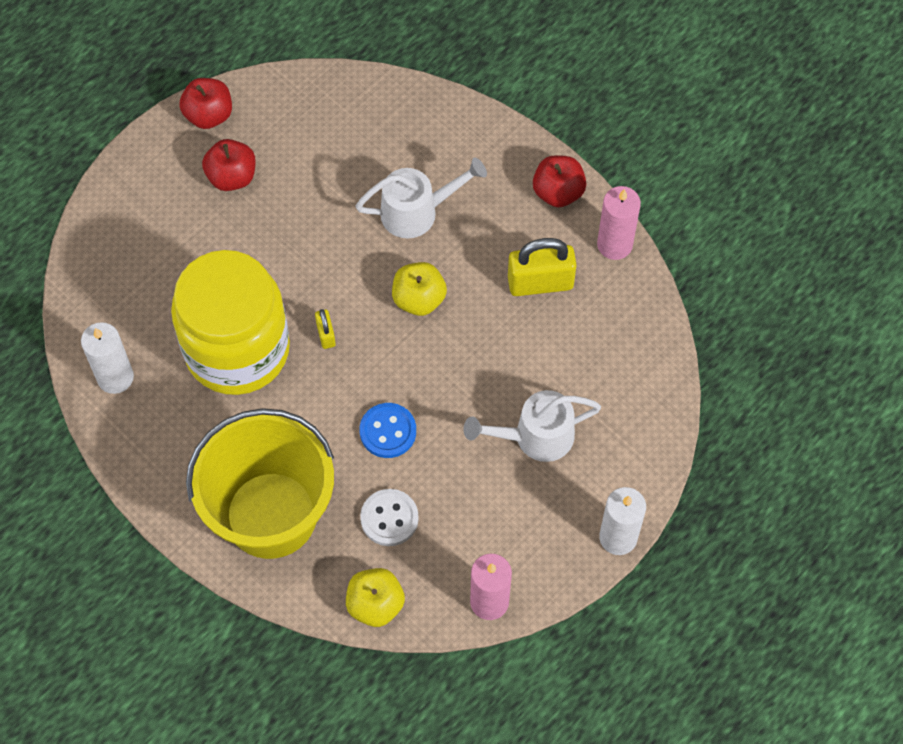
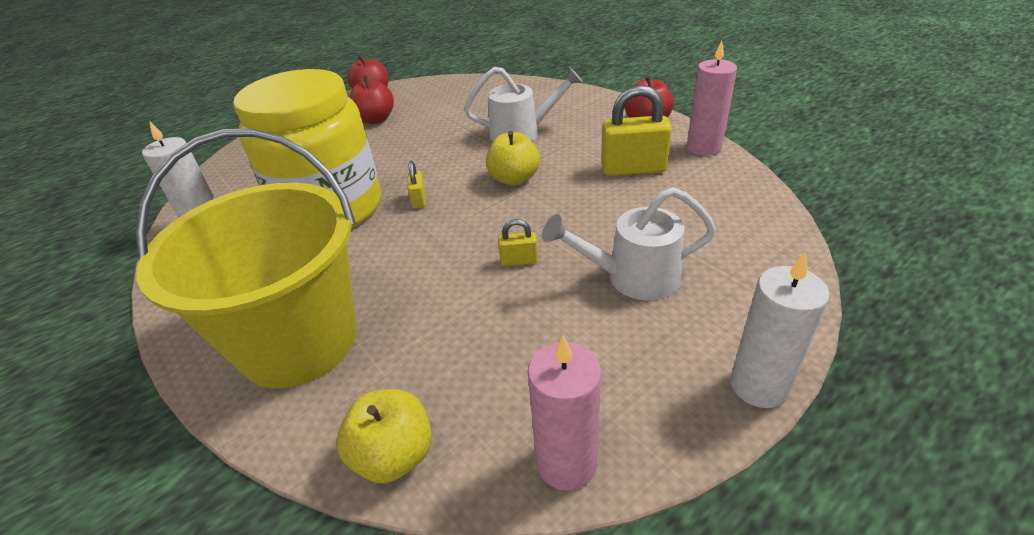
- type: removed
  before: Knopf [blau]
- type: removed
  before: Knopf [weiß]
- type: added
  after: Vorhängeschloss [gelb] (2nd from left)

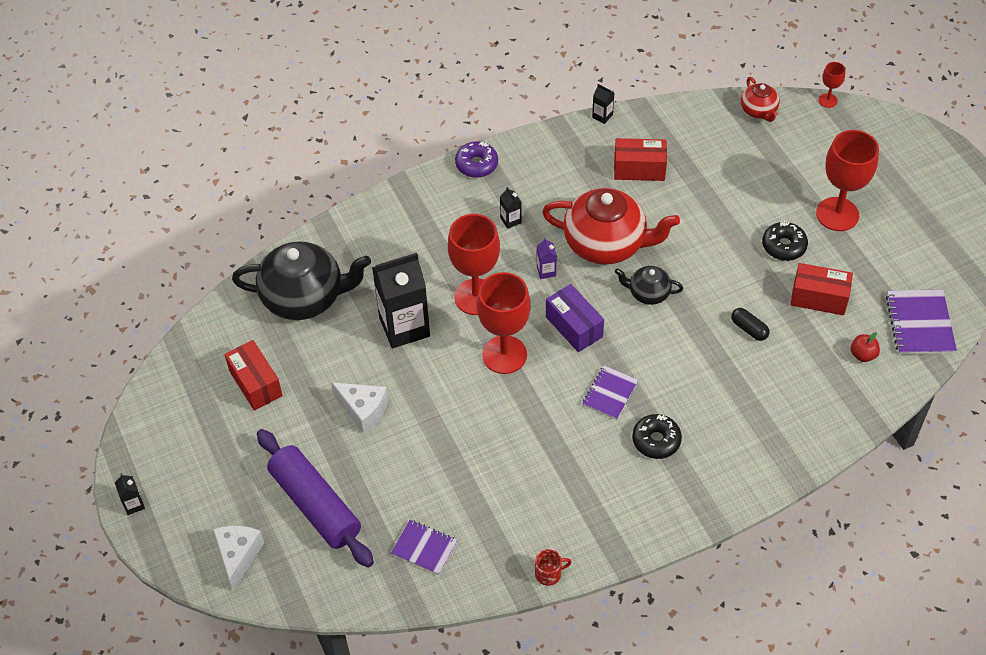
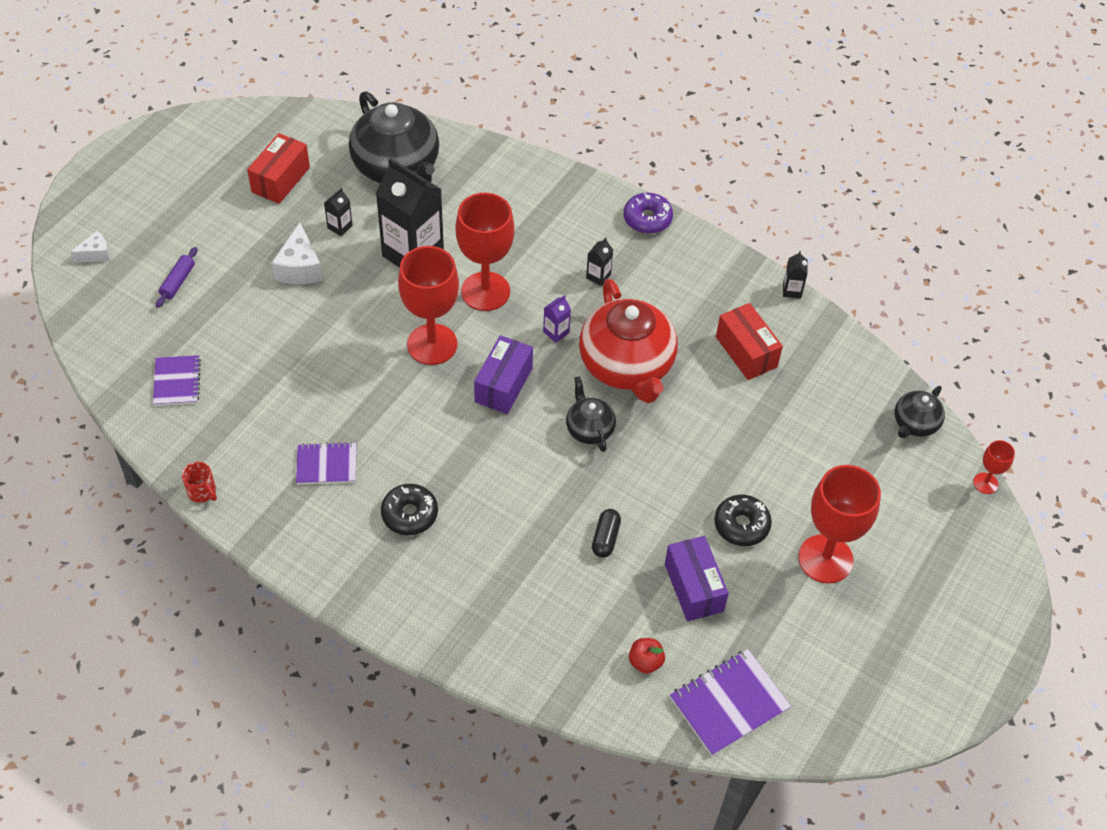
- type: moved
  before: Getränkekarton [schwarz] (1st from left)
- type: moved
  before: Notizbuch [lila] (2nd from left)
- type: recoloured
  before: Teekanne [rot] (2nd from left)
  after: Teekanne [schwarz] (3rd from left)
- type: recoloured
  before: Schachtel [rot] (3rd from left)
  after: Schachtel [lila] (2nd from left)
- type: resized
  before: Käse [weiß] (1st from left)
  scale: 0.61
- type: resized
  before: Nudelholz [lila]
  scale: 0.41

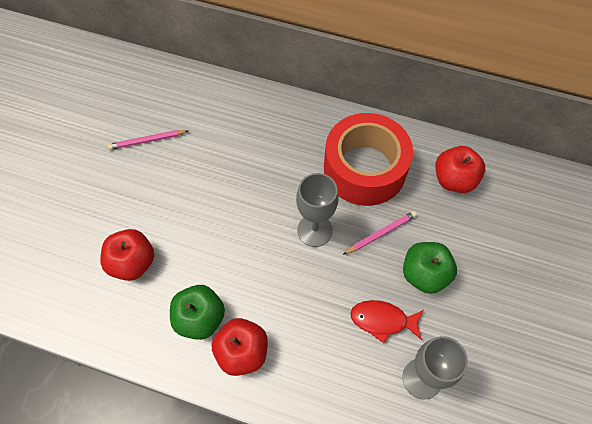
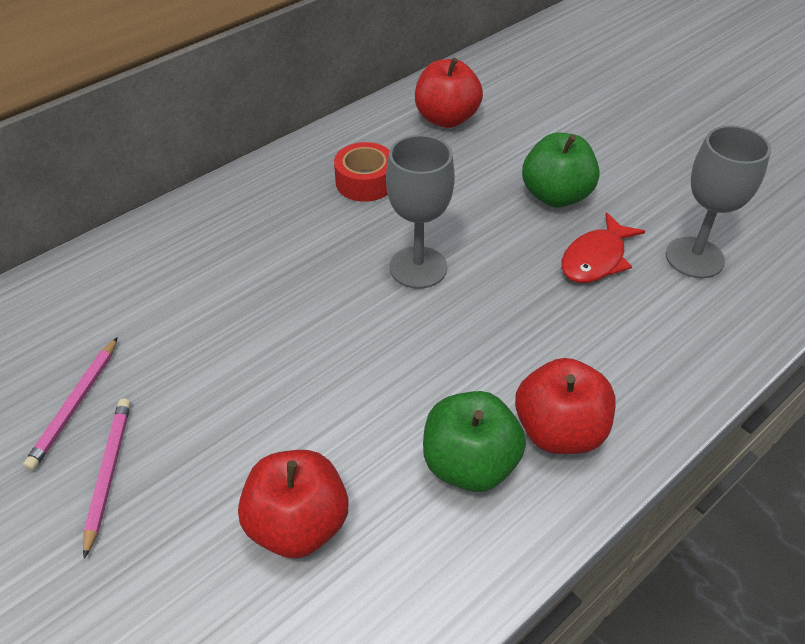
- type: moved
  before: Bleistift [rosa] (2nd from left)
- type: resized
  before: Klebeband [rot]
  scale: 0.46

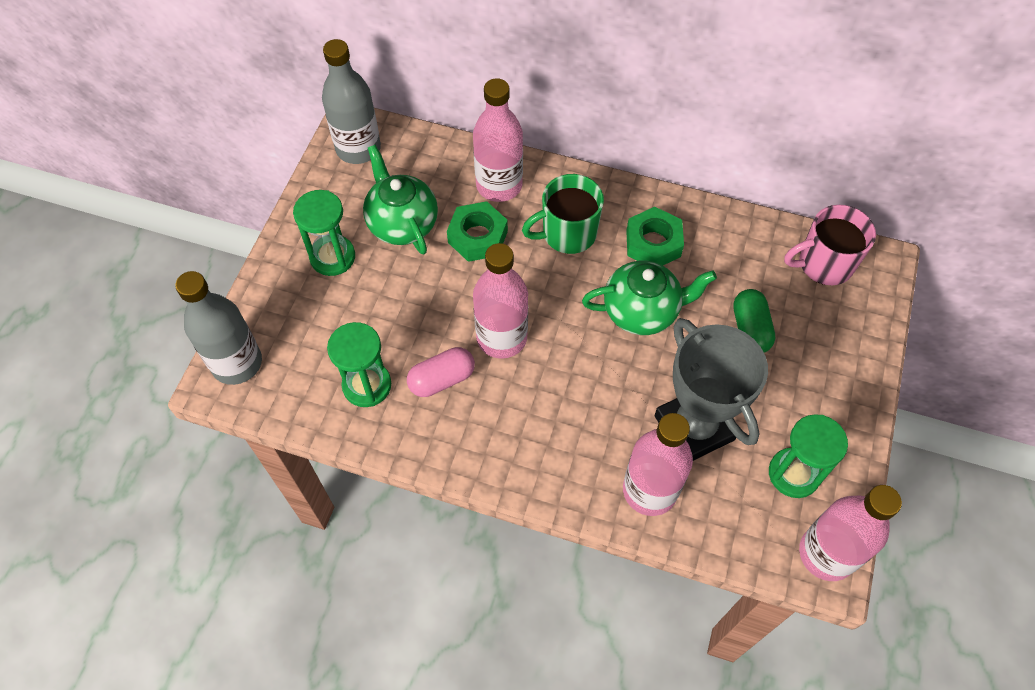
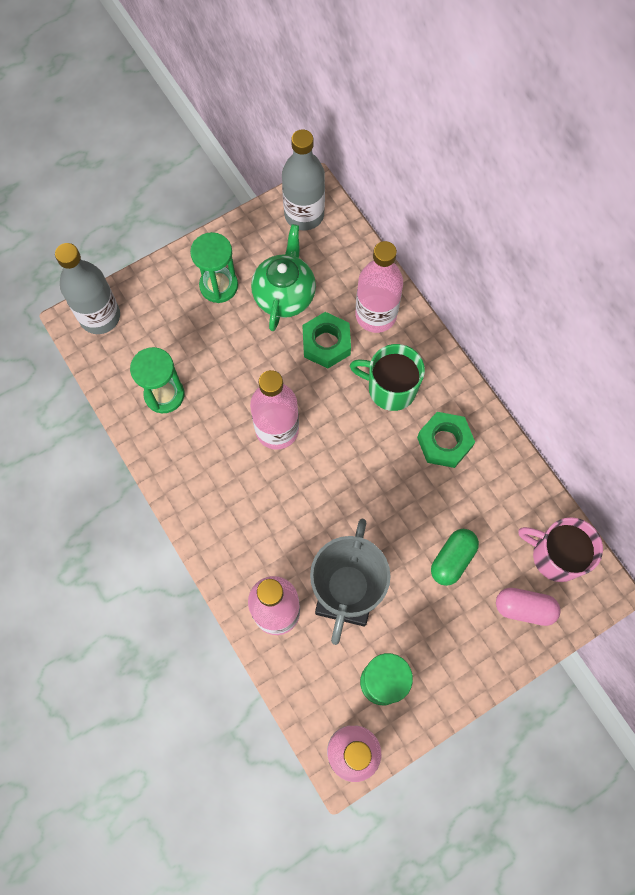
- type: removed
  before: Teekanne [grün] (2nd from left)
- type: moved
  before: Kapsel [rosa]

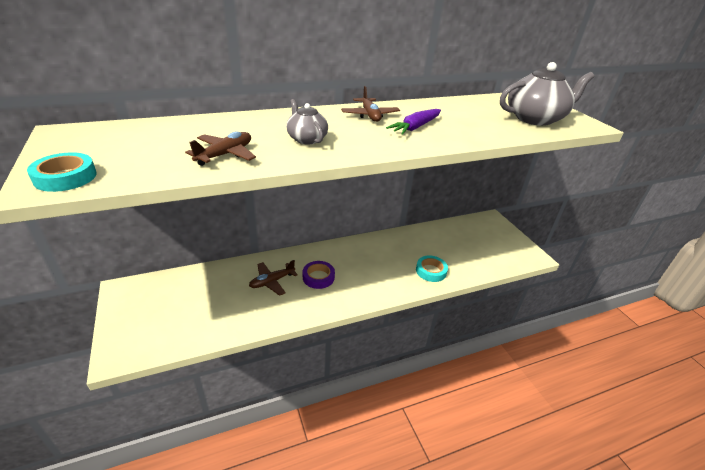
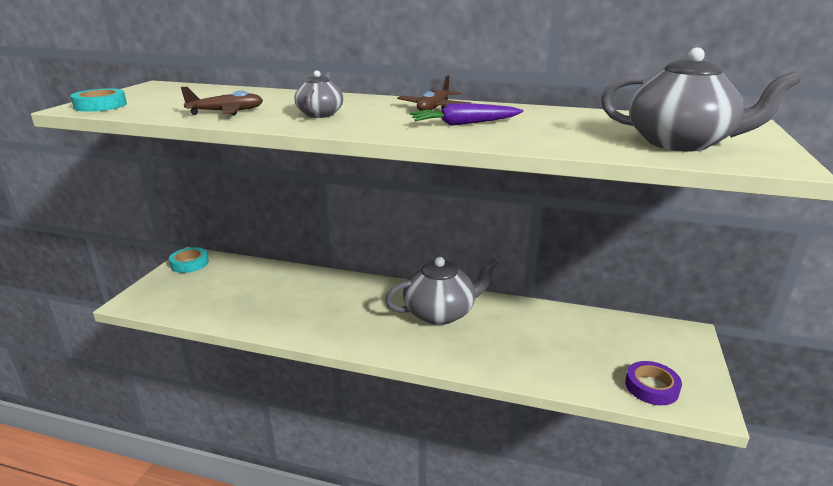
- type: removed
  before: Flugzeug [braun] (2nd from left)
- type: added
  after: Teekanne [grau] (2nd from left)
- type: moved
  before: Klebeband [lila]
- type: moved
  before: Klebeband [türkis] (2nd from left)

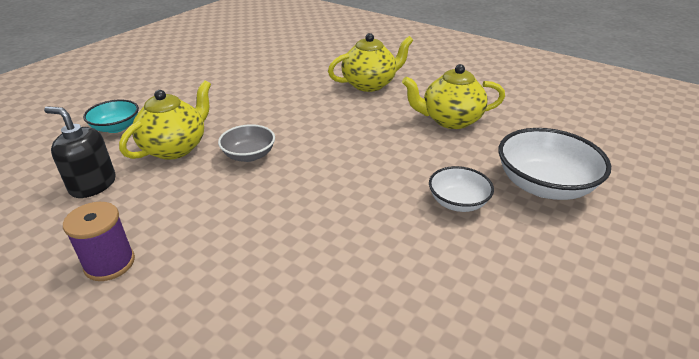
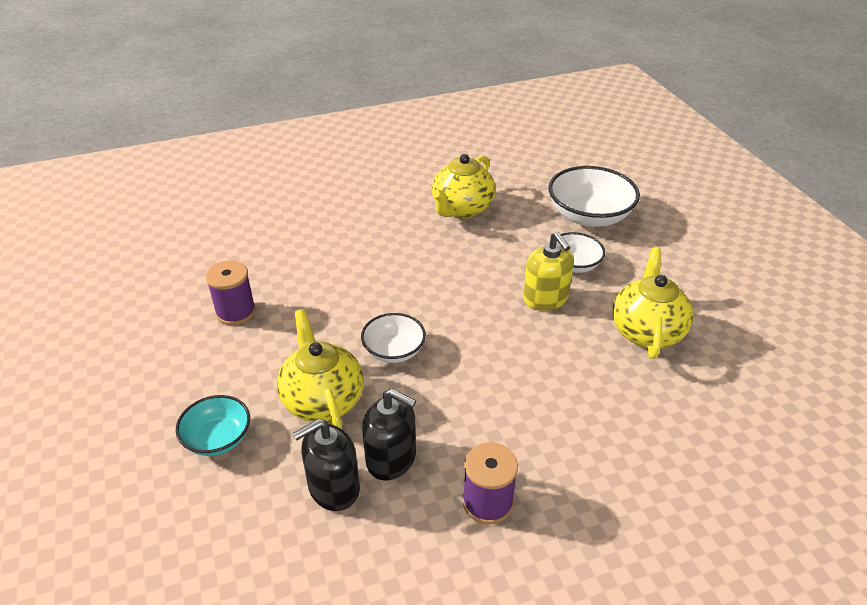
- type: added
  after: Garnrolle [lila] (1st from left)
- type: added
  after: Seifenspender [schwarz] (2nd from left)
- type: added
  after: Seifenspender [gelb]
- type: moved
  before: Teekanne [gelb] (2nd from left in the first image)
  after: Teekanne [gelb] (3rd from left)
- type: recoloured
  before: Schüssel [grau]
  after: Schüssel [weiß] (1st from left)

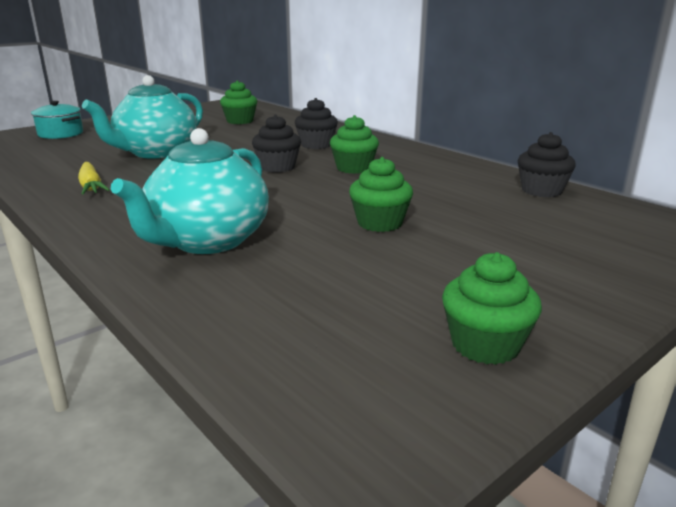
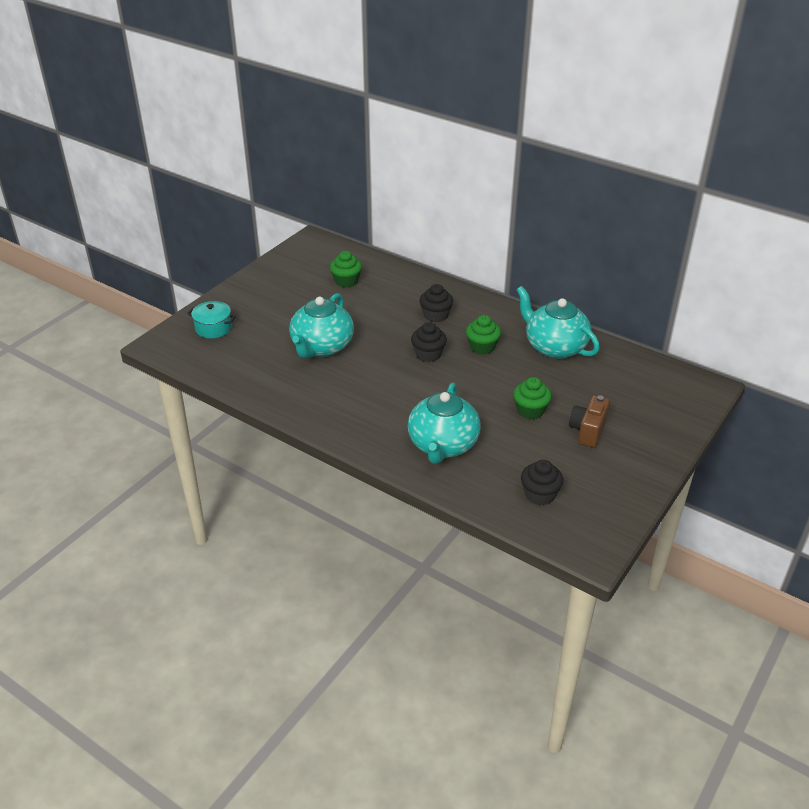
- type: removed
  before: Karotte [gelb]
- type: removed
  before: Muffin [grün] (4th from left)
- type: added
  after: Teekanne [türkis] (3rd from left)
- type: added
  after: Kamera [braun]
- type: moved
  before: Muffin [schwarz] (3rd from left)

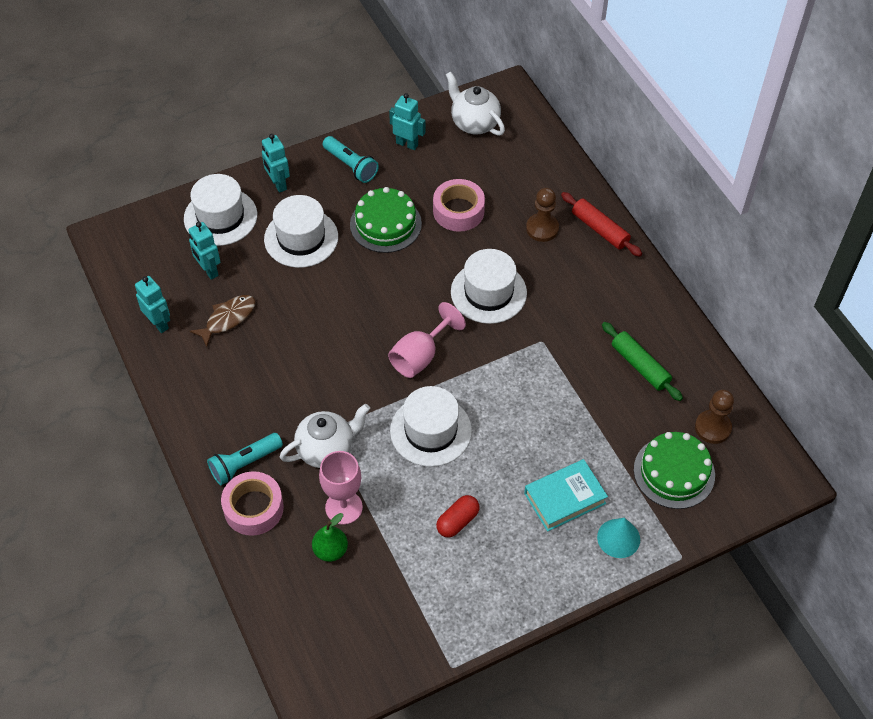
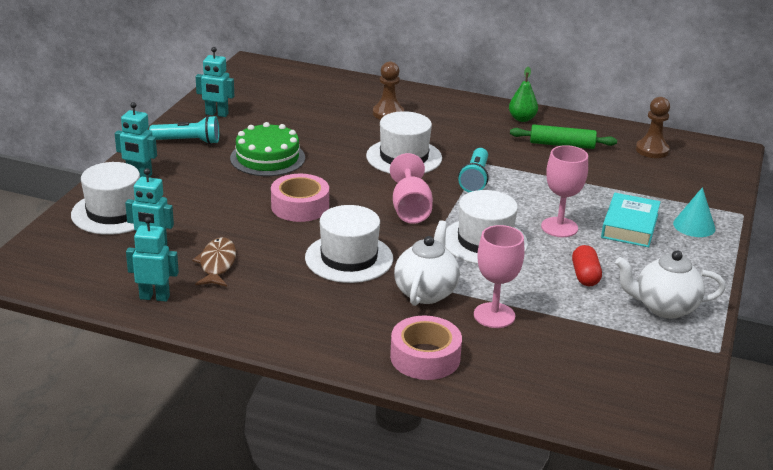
- type: removed
  before: Nudelholz [rot]
- type: removed
  before: Kuchen [grün] (2nd from left)
- type: added
  after: Kelch [rosa] (3rd from left)
- type: moved
  before: Taschenlampe [türkis] (1st from left in the first image)
  after: Taschenlampe [türkis] (2nd from left)
- type: moved
  before: Hut [weiß] (2nd from left)
- type: moved
  before: Birne [grün]
- type: moved
  before: Klebeband [rosa] (2nd from left in the first image)
  after: Klebeband [rosa] (1st from left)
- type: moved
  before: Teekanne [weiß] (2nd from left)
- type: turned
  before: Roboter [türkis] (4th from left)
  turn: -150

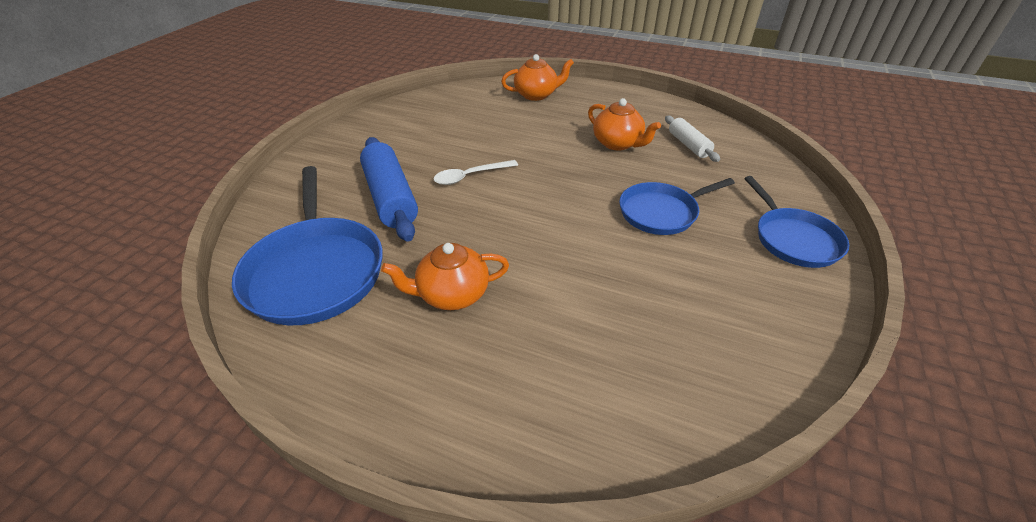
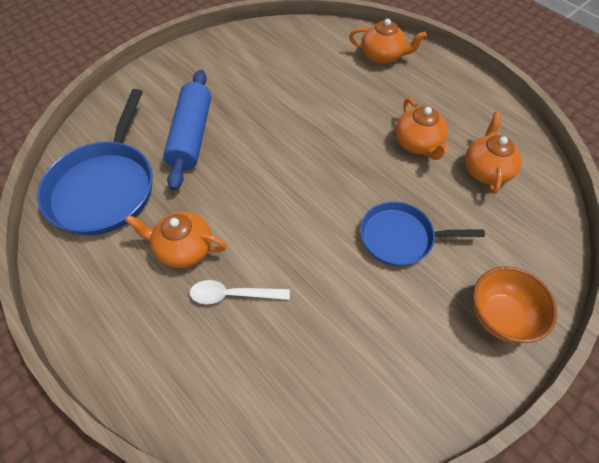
- type: moved
  before: Löffel [weiß]
- type: replaced
  before: Nudelholz [weiß]
  after: Teekanne [orange] (4th from left)
- type: replaced
  before: Pfanne [blau] (3rd from left)
  after: Schüssel [orange]

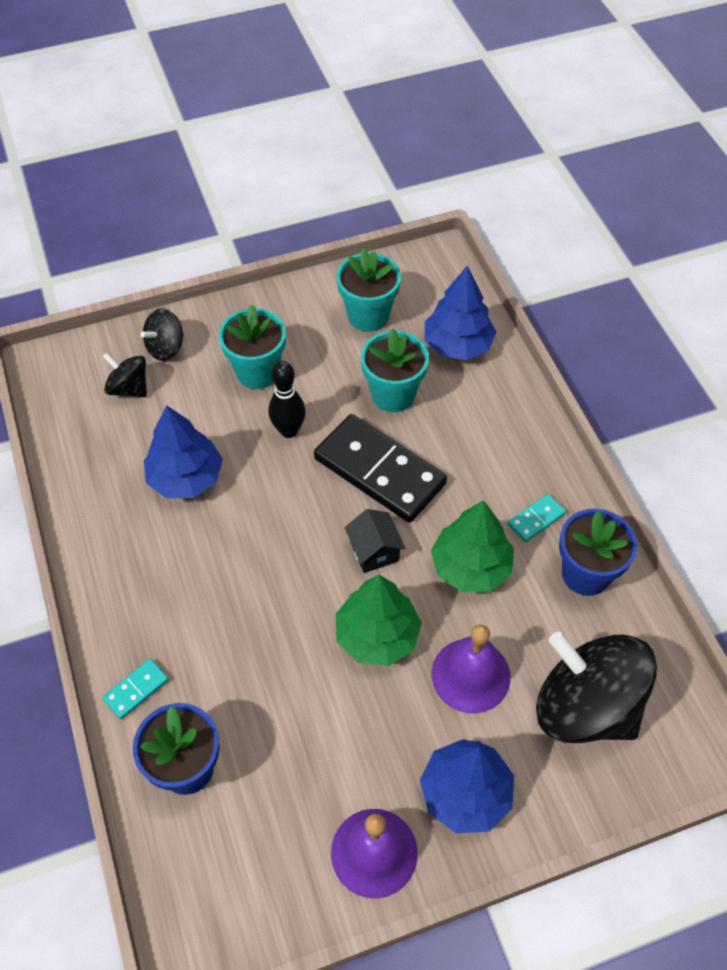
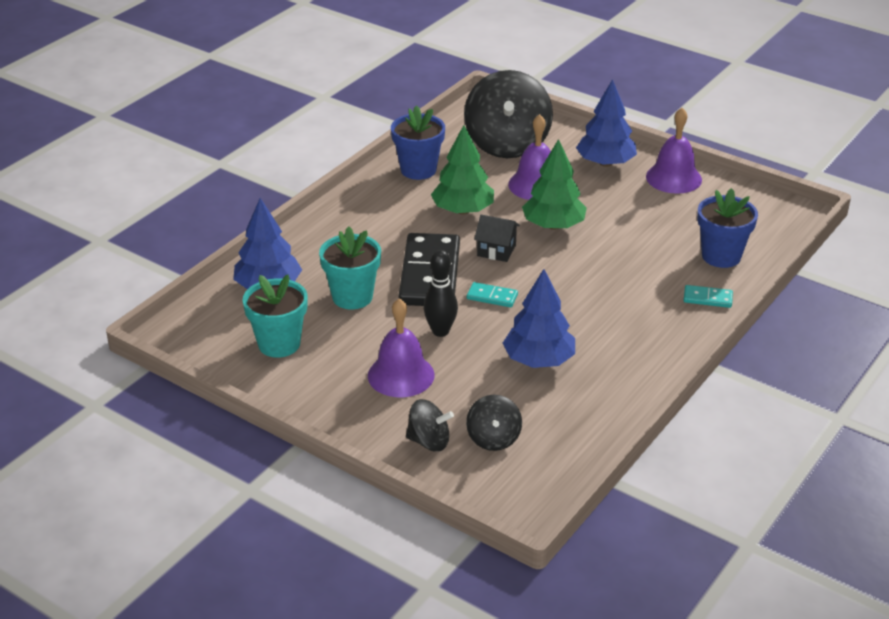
- type: moved
  before: Dominostein [türkis] (2nd from left in the first image)
  after: Dominostein [türkis] (1st from left)
- type: replaced
  before: Blumentopf [türkis] (1st from left)
  after: Glocke [lila] (1st from left)
- type: turned
  before: Haus [schwarz]
  turn: 75

